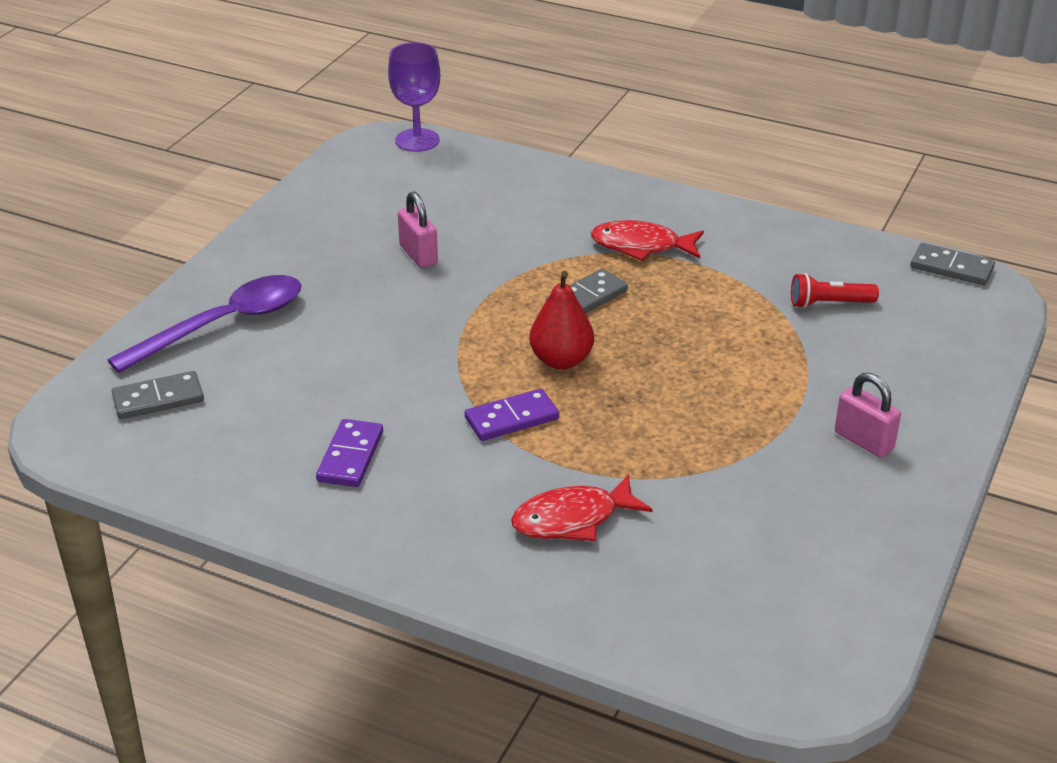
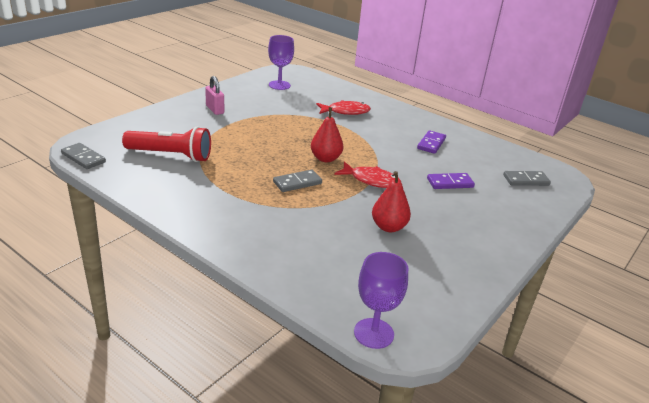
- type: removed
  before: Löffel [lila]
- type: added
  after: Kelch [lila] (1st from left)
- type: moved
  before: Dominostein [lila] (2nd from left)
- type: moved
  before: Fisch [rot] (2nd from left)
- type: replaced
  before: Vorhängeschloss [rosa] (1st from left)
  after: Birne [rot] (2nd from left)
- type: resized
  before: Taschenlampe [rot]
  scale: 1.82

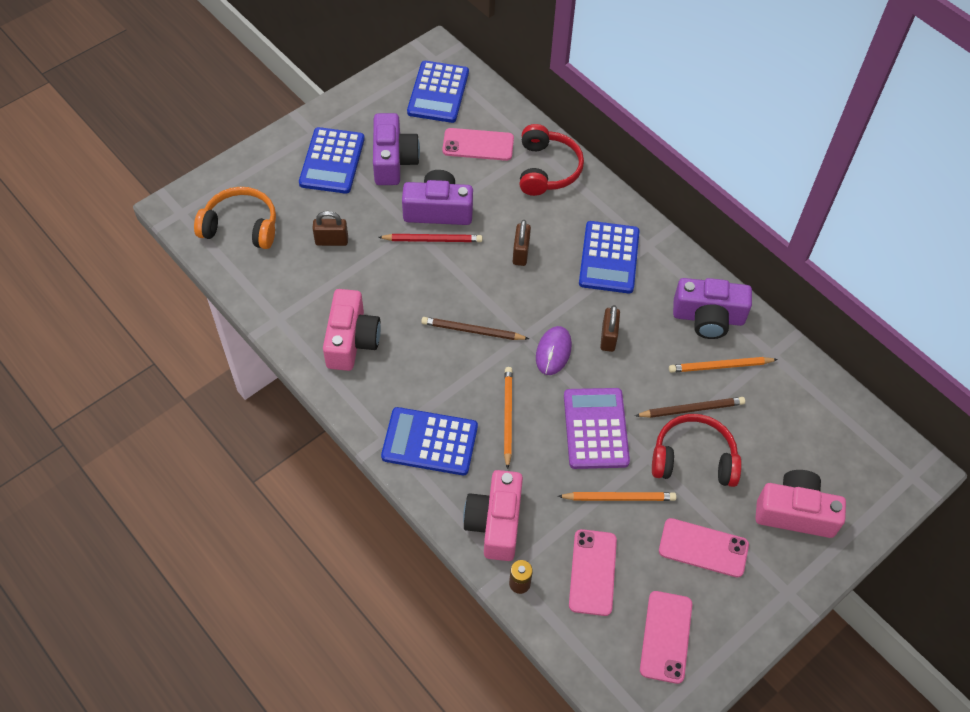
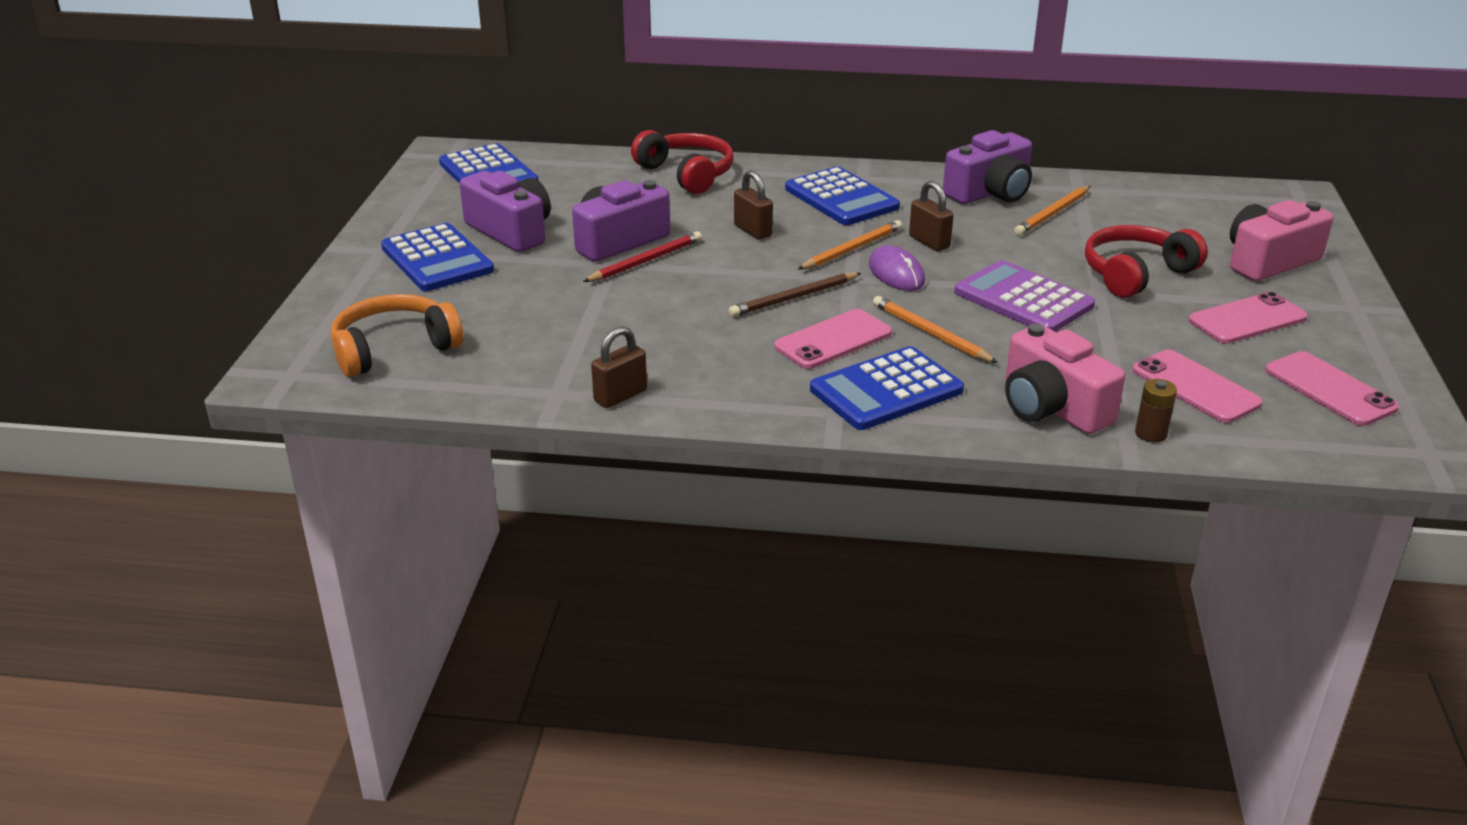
- type: removed
  before: Kamera [rosa] (1st from left)
- type: removed
  before: Bleistift [braun] (2nd from left)
- type: moved
  before: Vorhängeschloss [braun] (1st from left)
- type: moved
  before: Handy [rosa] (1st from left)
- type: moved
  before: Bleistift [orange] (2nd from left in the first image)
  after: Bleistift [orange] (1st from left)

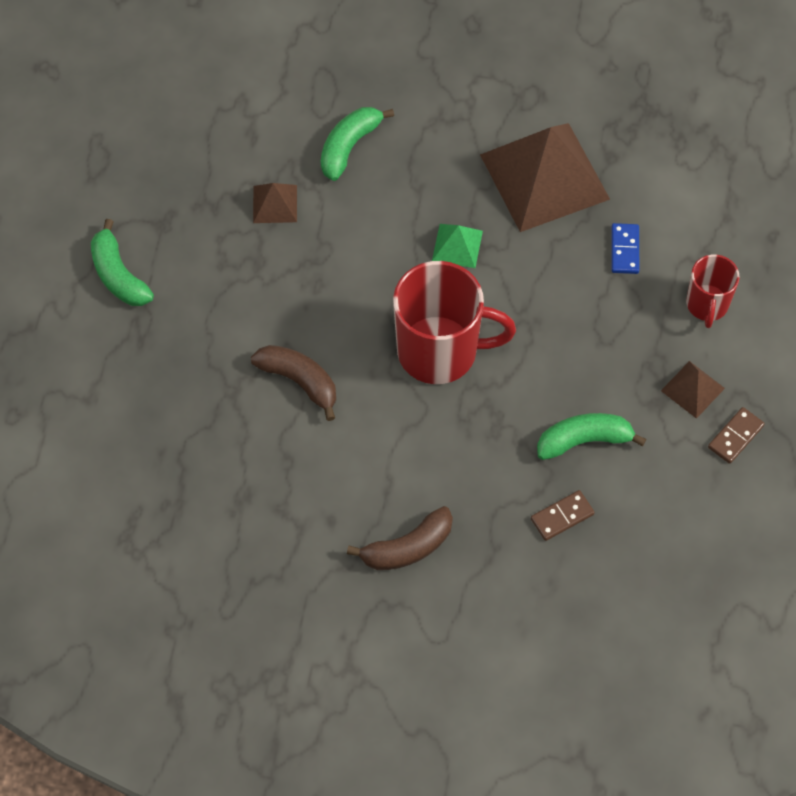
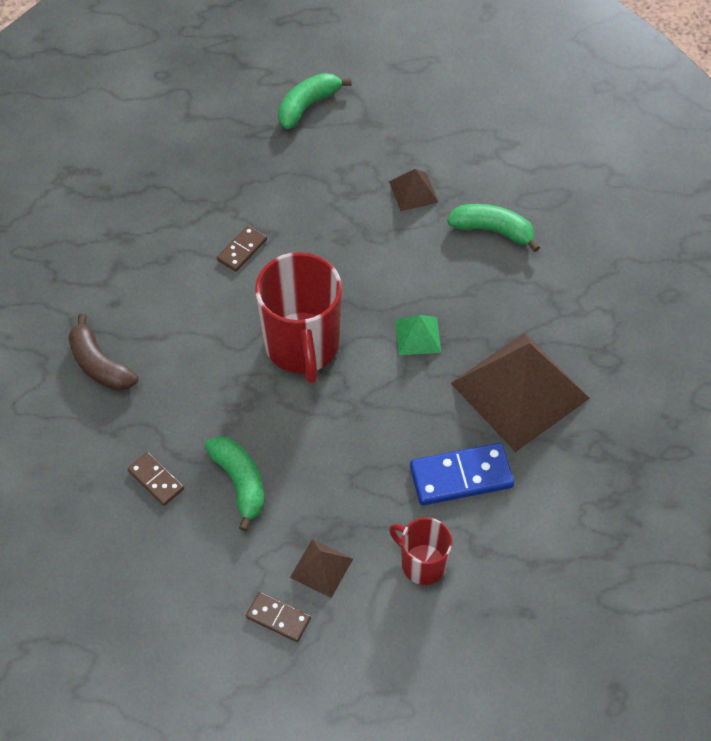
- type: replaced
  before: Banane [braun] (1st from left)
  after: Dominostein [braun] (2nd from left)
- type: turned
  before: Tasse [rot] (2nd from left)
  turn: 45
- type: resized
  before: Dominostein [blau]
  scale: 1.72

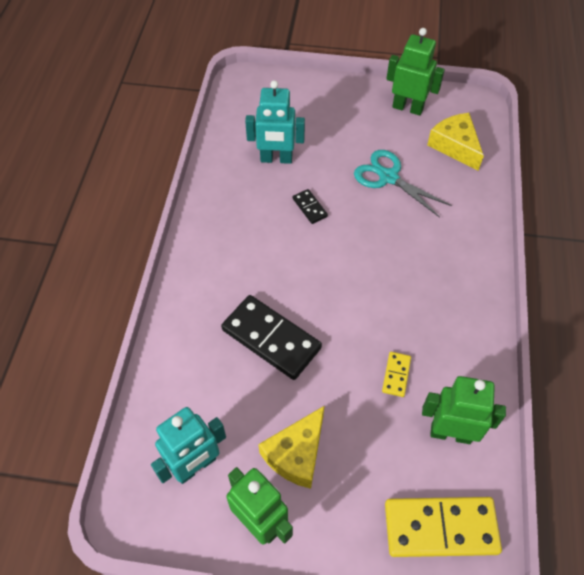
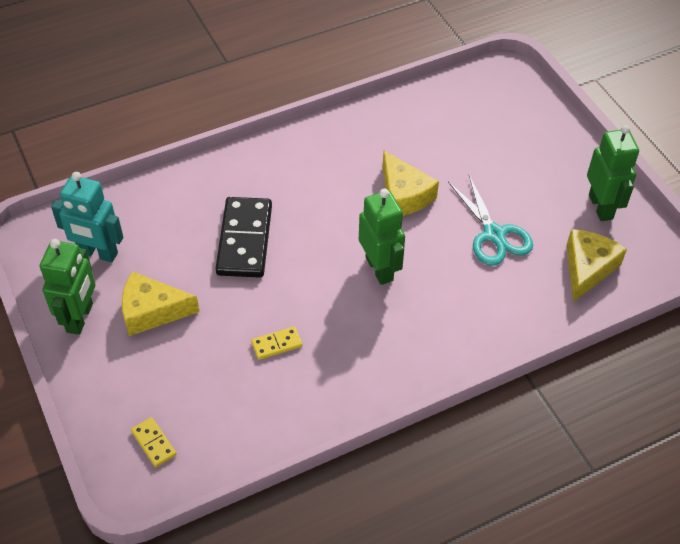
- type: removed
  before: Roboter [türkis] (2nd from left)
- type: moved
  before: Roboter [grün] (3rd from left in the first image)
  after: Roboter [grün] (2nd from left)
- type: replaced
  before: Dominostein [schwarz] (2nd from left)
  after: Käse [gelb] (2nd from left)
- type: turned
  before: Schere [türkis]
  turn: 150
- type: resized
  before: Dominostein [gelb] (2nd from left in the first image)
  scale: 0.46

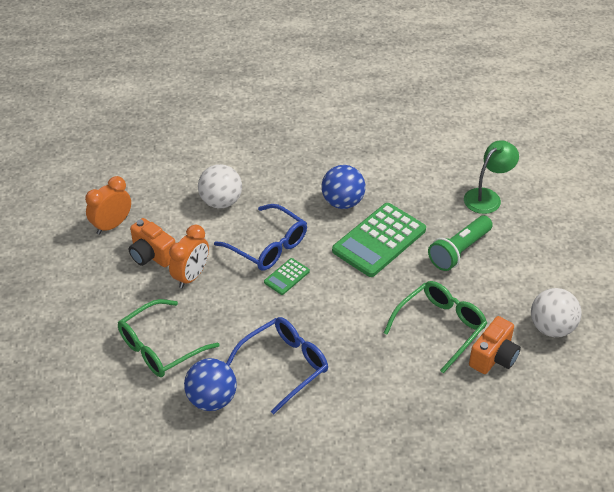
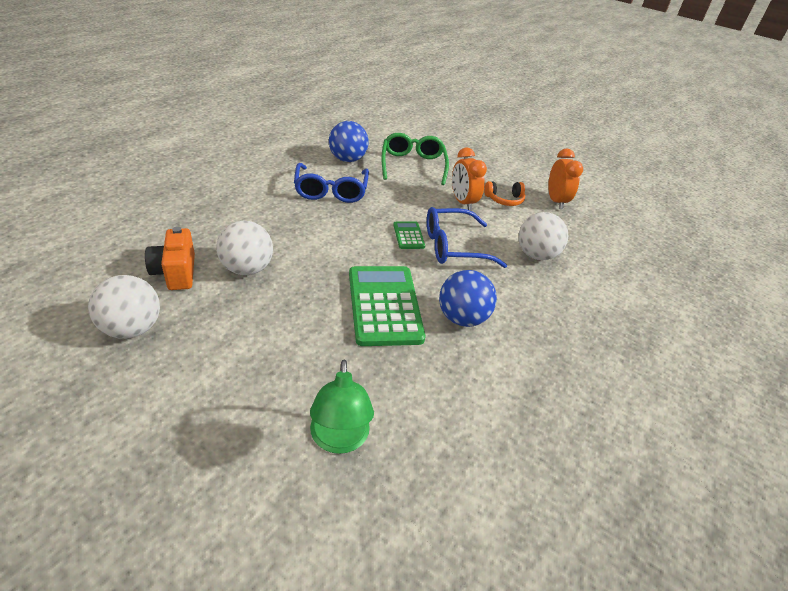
- type: removed
  before: Taschenlampe [grün]
- type: replaced
  before: Kamera [orange] (1st from left)
  after: Kopfhörer [orange]
- type: replaced
  before: Brille [grün] (2nd from left)
  after: Ball [weiß] (2nd from left)

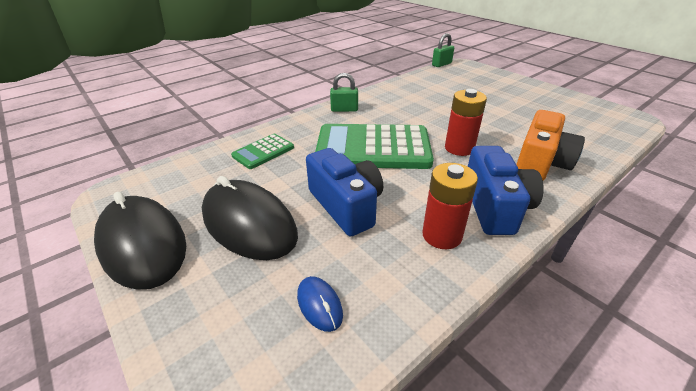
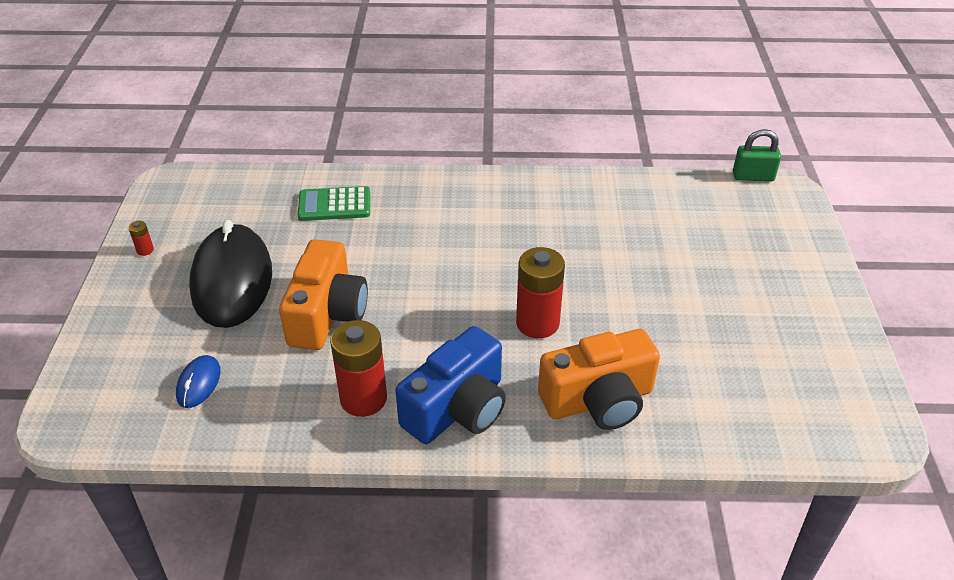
- type: removed
  before: Taschenrechner [grün] (2nd from left)
- type: removed
  before: Vorhängeschloss [grün] (1st from left)
- type: replaced
  before: Computermaus [schwarz] (1st from left)
  after: Batterie [rot] (1st from left)
- type: recoloured
  before: Kamera [blau] (1st from left)
  after: Kamera [orange] (1st from left)

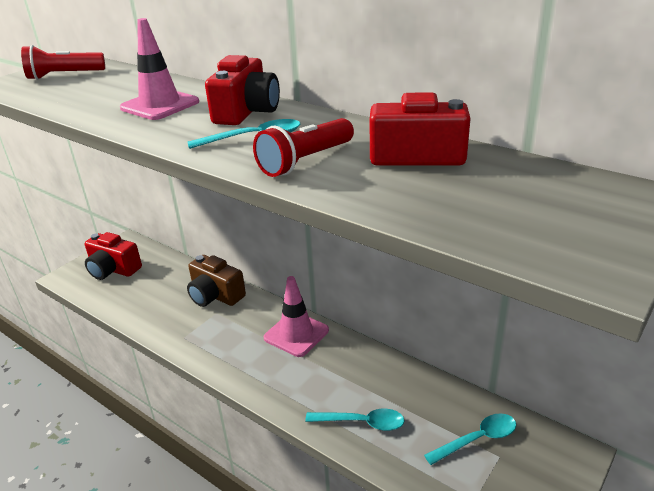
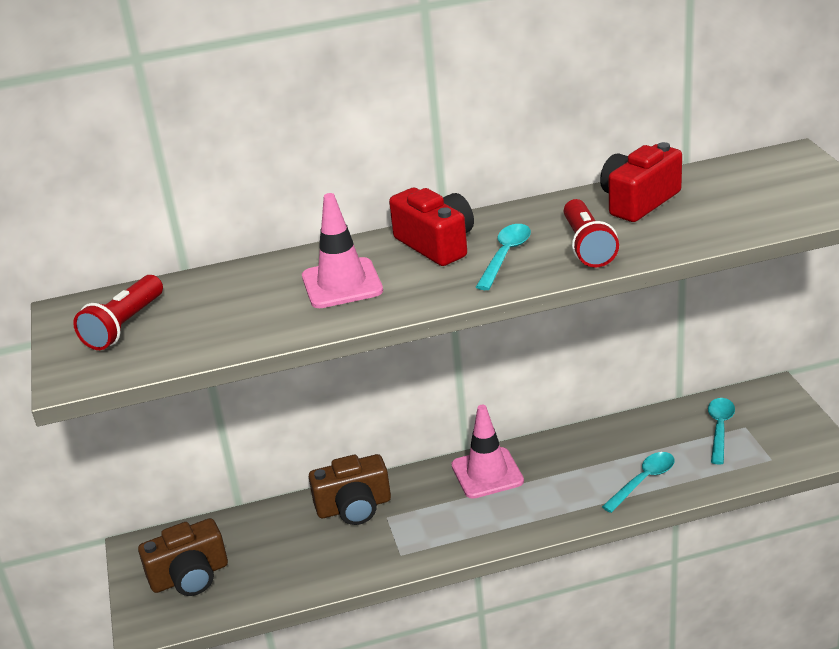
- type: recoloured
  before: Kamera [rot] (1st from left)
  after: Kamera [braun] (1st from left)

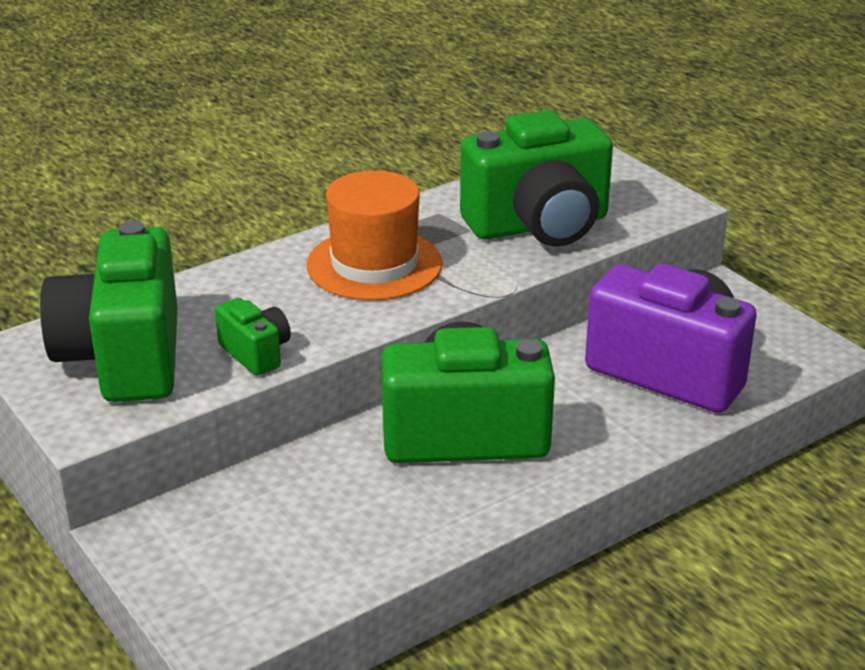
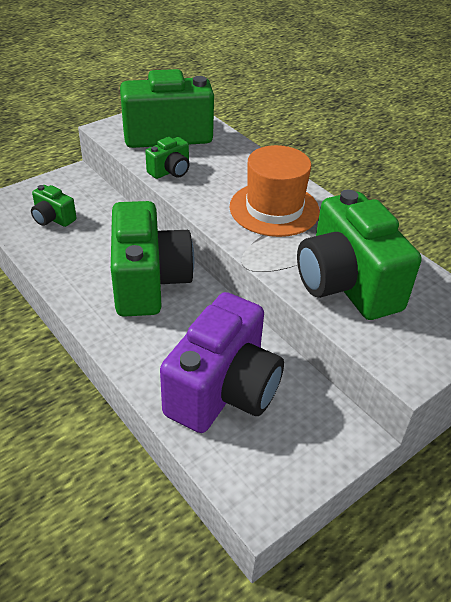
- type: added
  after: Kamera [grün] (1st from left)

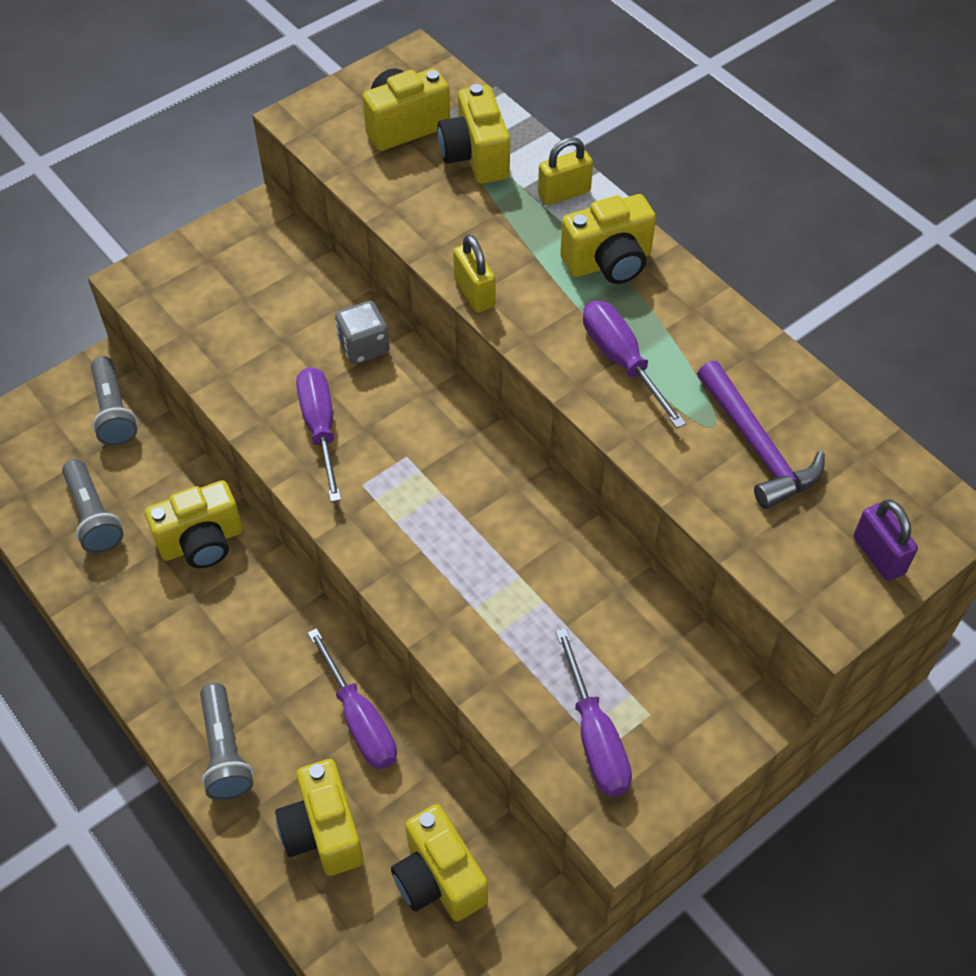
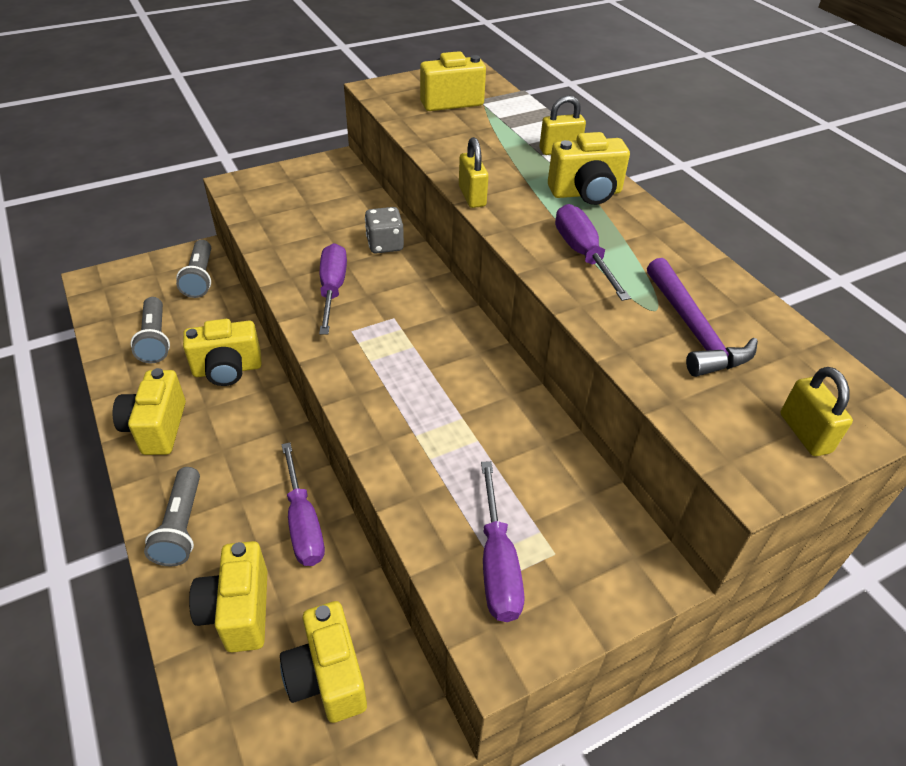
- type: moved
  before: Kamera [gelb] (5th from left in the first image)
  after: Kamera [gelb] (1st from left)
- type: recoloured
  before: Vorhängeschloss [lila]
  after: Vorhängeschloss [gelb] (3rd from left)

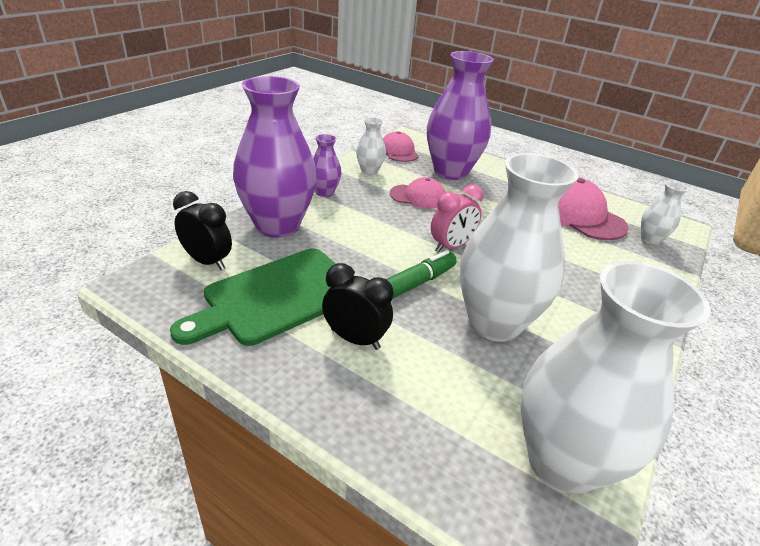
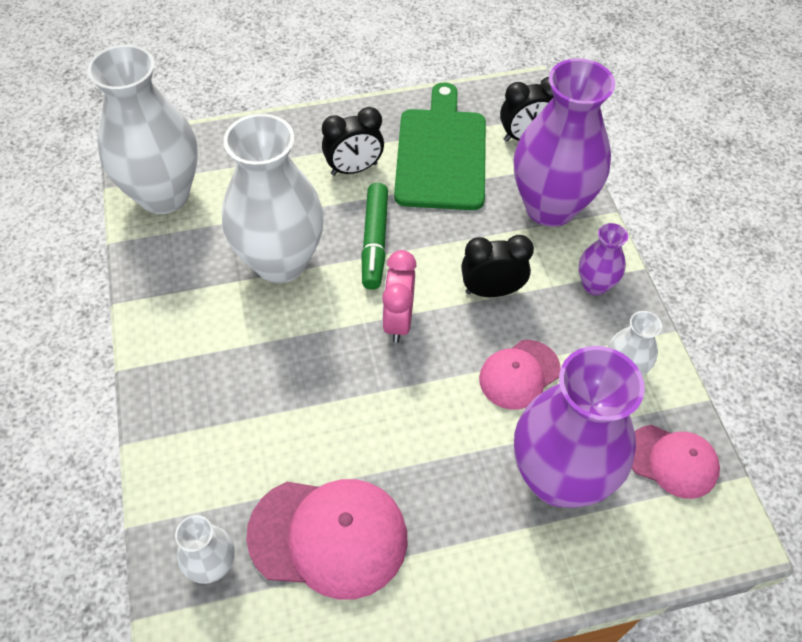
- type: added
  after: Wecker [schwarz] (2nd from left)

